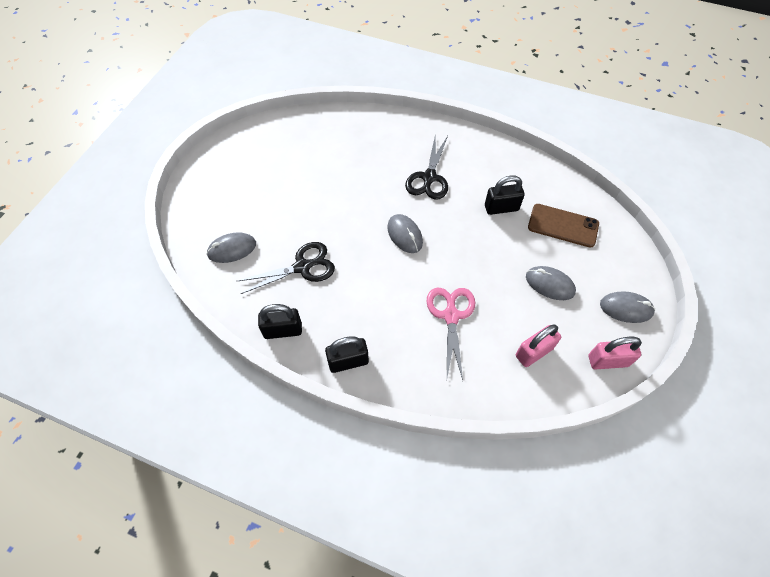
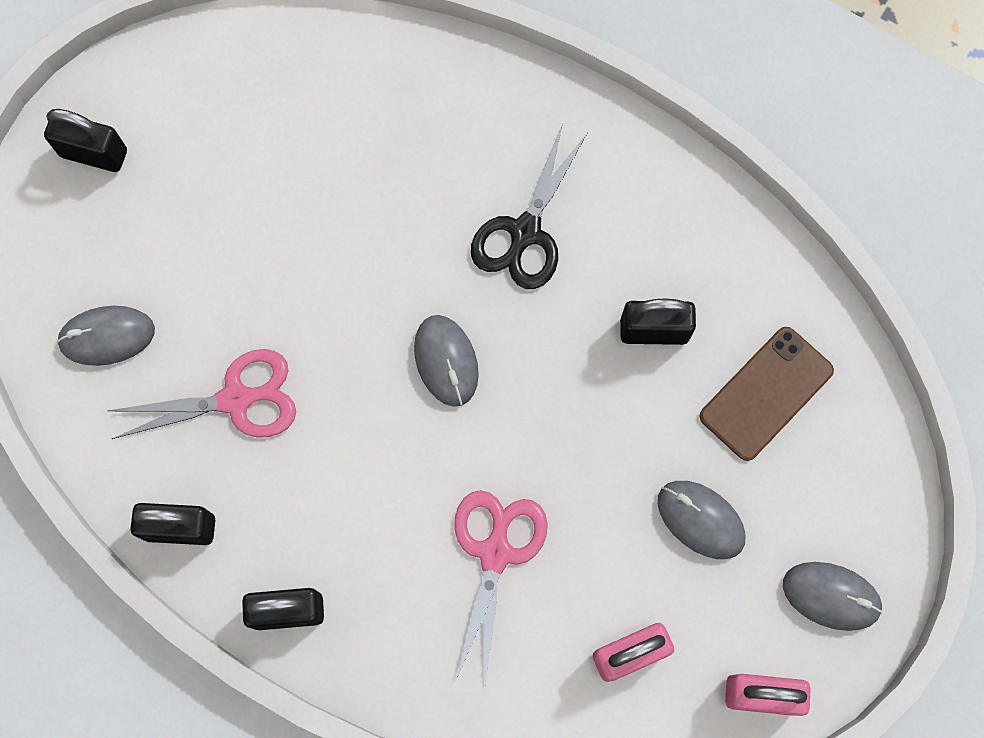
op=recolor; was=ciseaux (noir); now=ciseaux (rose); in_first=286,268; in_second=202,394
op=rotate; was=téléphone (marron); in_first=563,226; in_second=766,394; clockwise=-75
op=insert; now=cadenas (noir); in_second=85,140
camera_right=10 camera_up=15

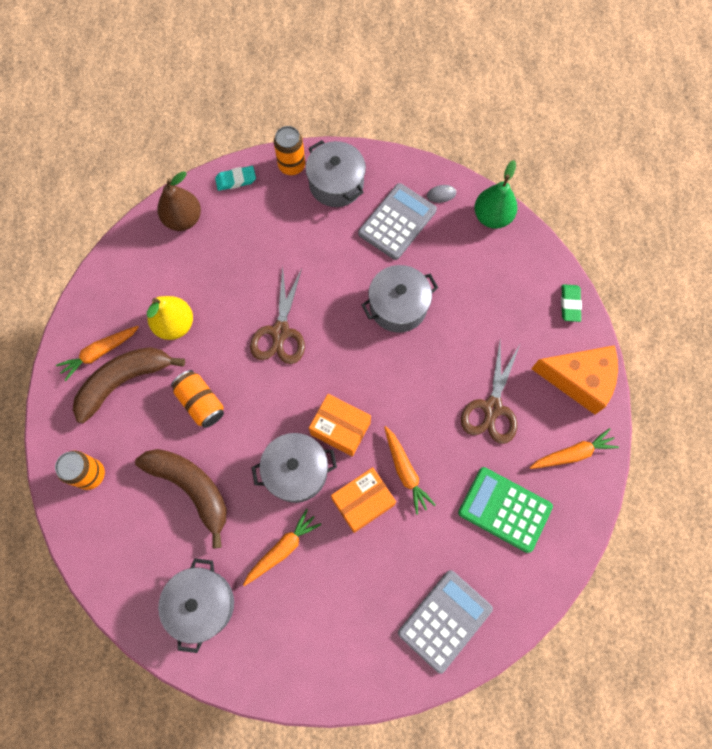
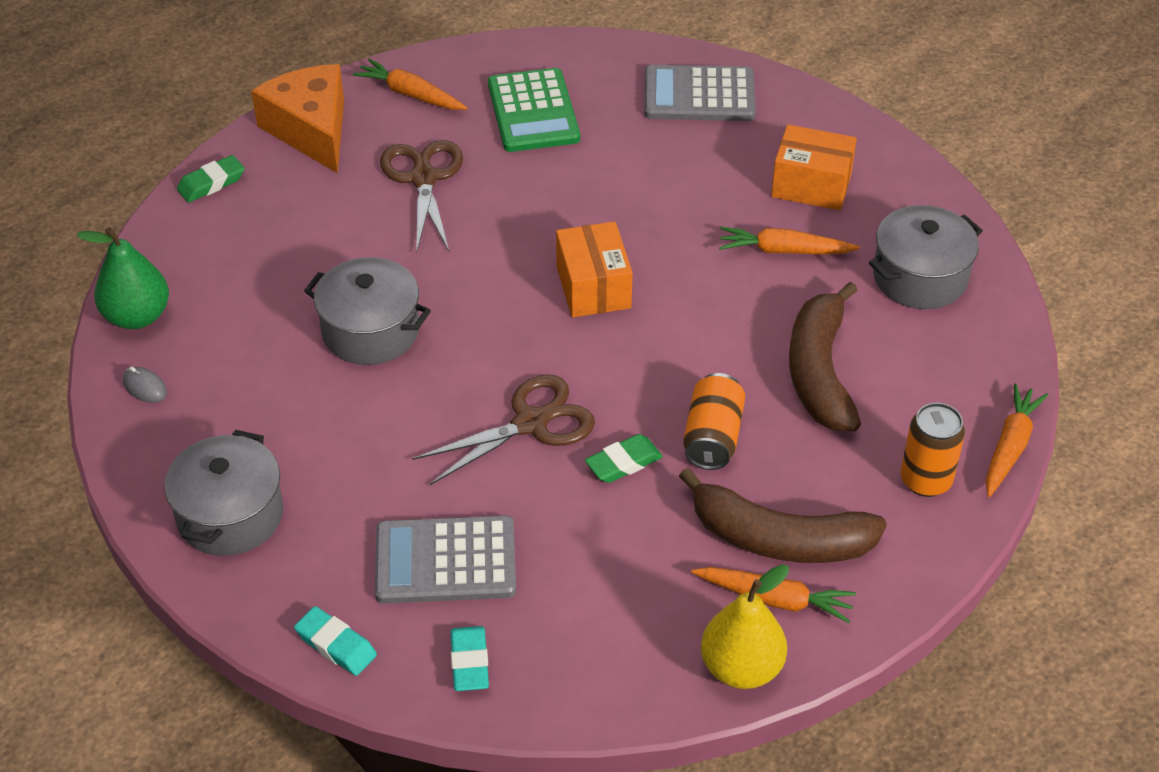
op=move; was=poire (jaune); in_first=170,318; in_second=745,626
op=replace; was=poire (marron); now=gomme (turquoise); in_first=179,201; in_second=470,658
op=delete; was=marmite (gris); in_first=294,468
op=delete; was=canette (orange); in_first=289,150
op=move; was=boîte (orange); in_first=363,500; in_second=814,167
op=move; was=calculatrice (gris); in_first=397,221; in_second=445,559
op=move; was=carotte (orange); in_first=410,470; in_second=1017,440
op=rotate; was=ciseaux (marron); in_first=490,393; in_second=421,196; clockwise=-75
op=insert; now=gomme (vert); in_second=624,458
camera_right=-130 camera_up=-25

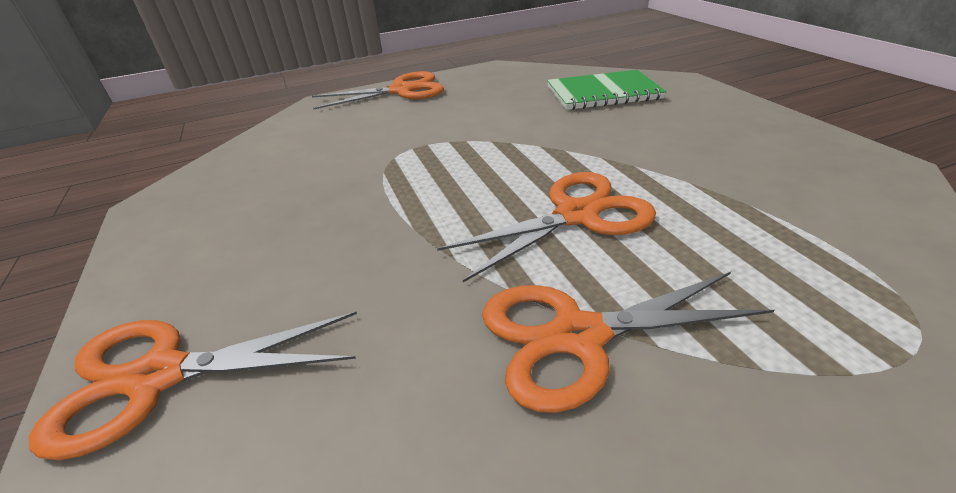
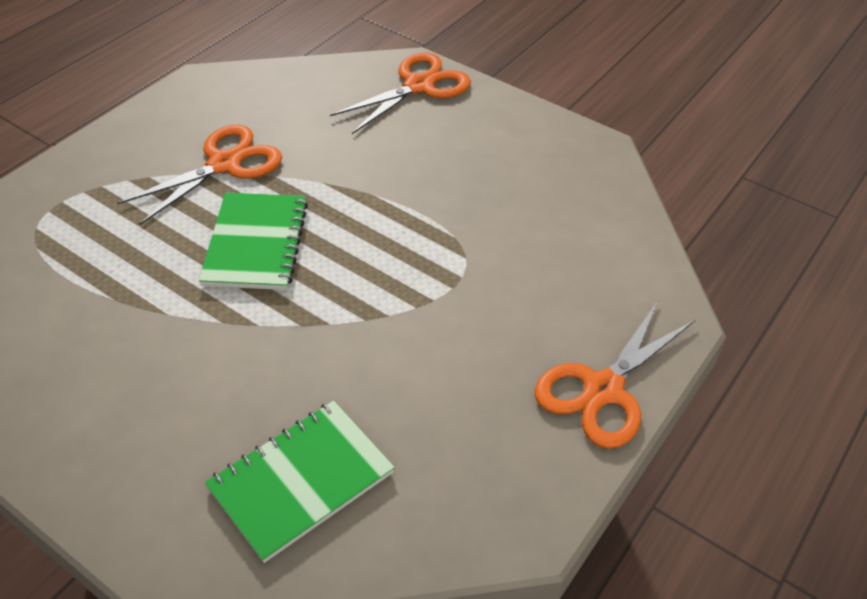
op=replace; was=ciseaux (orange); now=carnet (vert); in_first=546,227; in_second=253,241
camera_right=145 camera_up=10

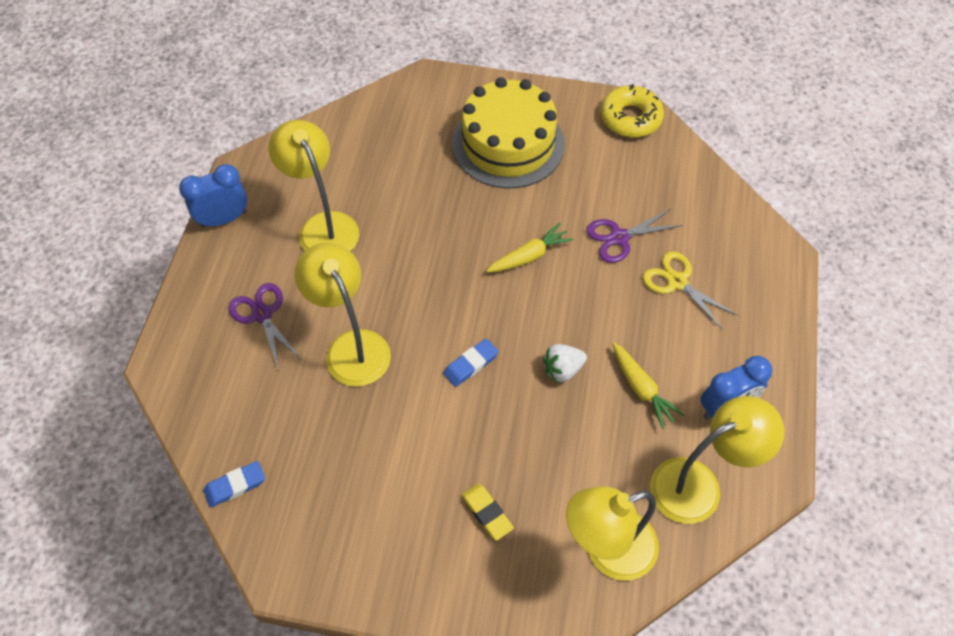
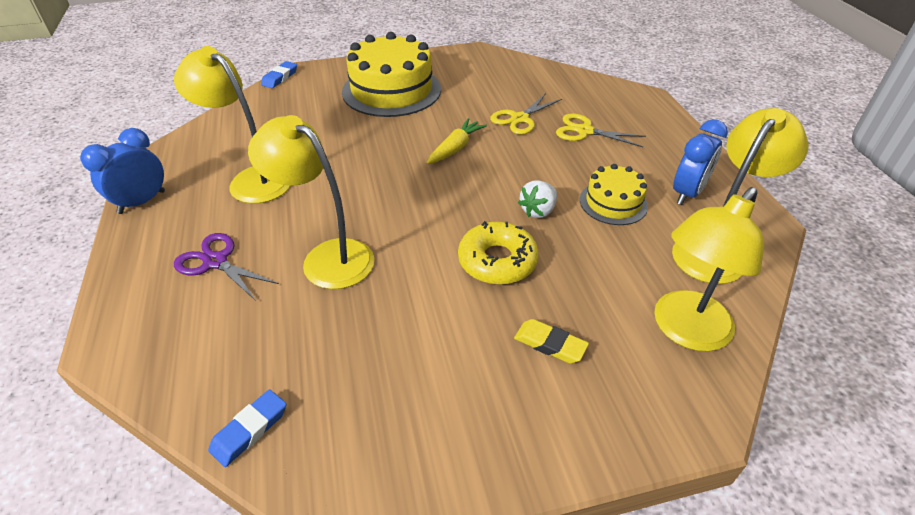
op=move; was=gomme (bleu); in_first=471,362; in_second=279,74
op=recolor; was=ciseaux (violet); now=ciseaux (jaune); in_first=634,236; in_second=526,114
op=move; was=beignet (jaune); in_first=632,111; in_second=498,253
op=replace; was=carotte (jaune); now=gâteau (jaune); in_first=648,385; in_second=614,194
camera_right=-25 camera_up=-15

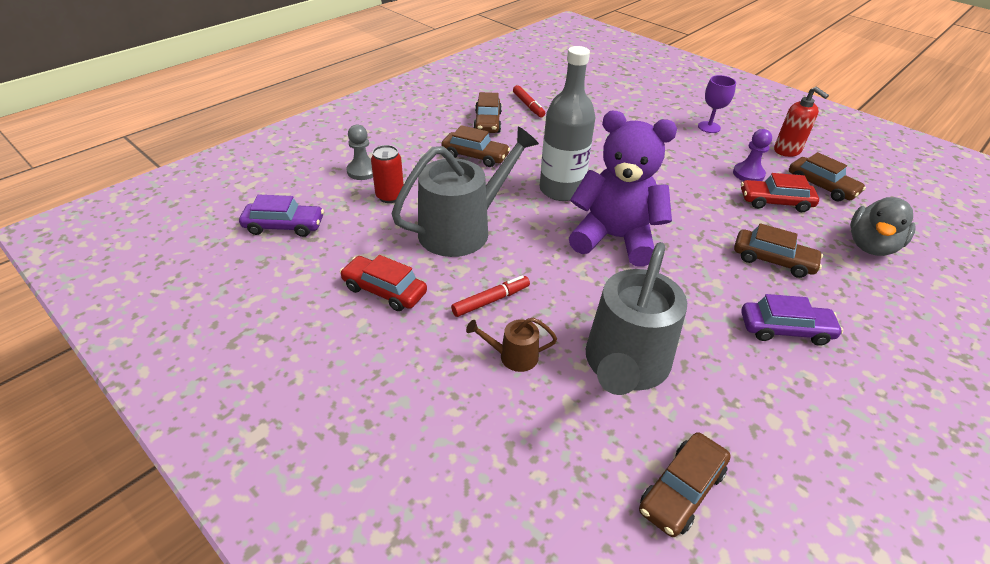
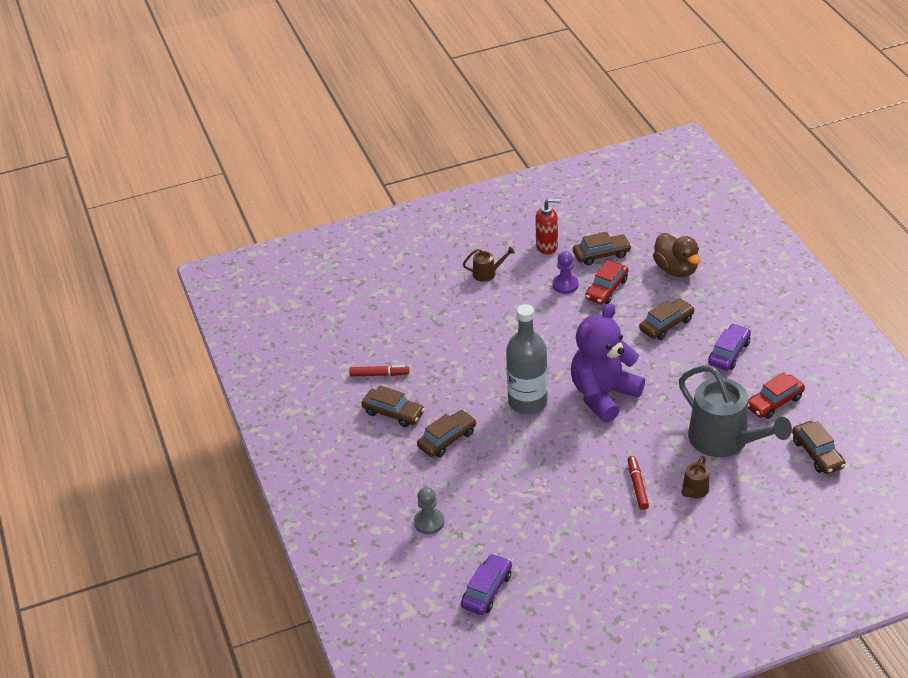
op=move; was=voiture (rouge); in_first=383,283; in_second=776,395
op=delete; was=canette (rouge); in_first=387,174
op=delete; was=arrosoir (gris); in_first=465,192
op=replace; was=verre à pied (violet); now=arrosoir (marron); in_first=717,104; in_second=489,264
op=recolor; was=canard (gris); now=canard (marron); in_first=883,226; in_second=677,255
camera_right=-60 camera_up=0

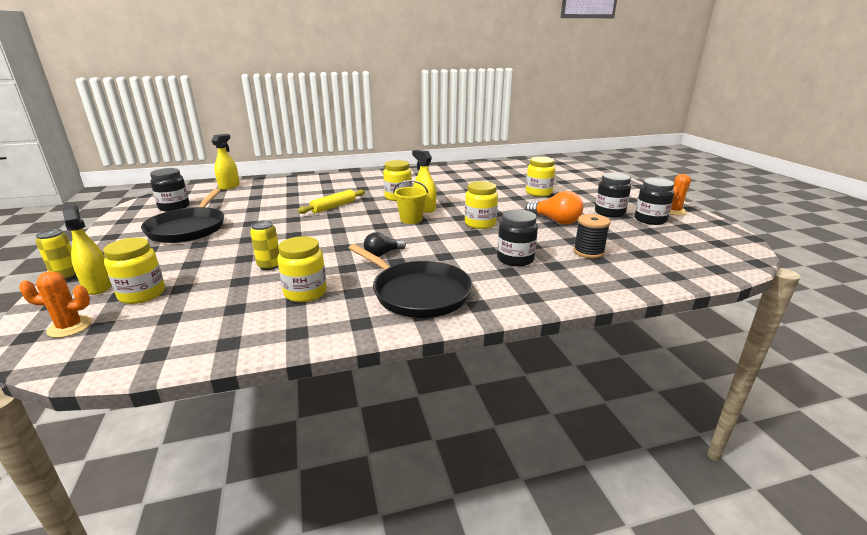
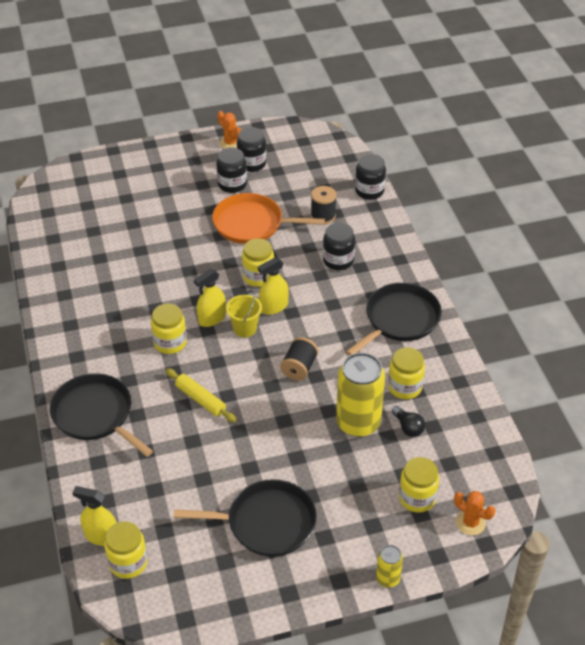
op=rotate; was=cactus (orange); in_first=55,304; in_second=474,513; clockwise=-45
op=move; was=vaporisateur (jaune); in_first=86,249; in_second=273,286
op=move; was=bocal (noir); in_first=170,190; in_second=370,177
op=resize; was=canette (jaune); in_first=264,245; in_second=360,395; ratio=2.05
op=move; was=ampoule (noir); in_first=385,244; in_second=408,421
op=replace; was=ampoule (orange); now=poêle (orange); in_first=554,207; in_second=268,218
op=move; was=bocal (jaune); in_first=540,177; in_second=126,550
op=insert; now=poêle (noir); in_second=101,415
op=insert; now=bobine (noir); in_second=299,359
camera_right=-90 camera_up=20

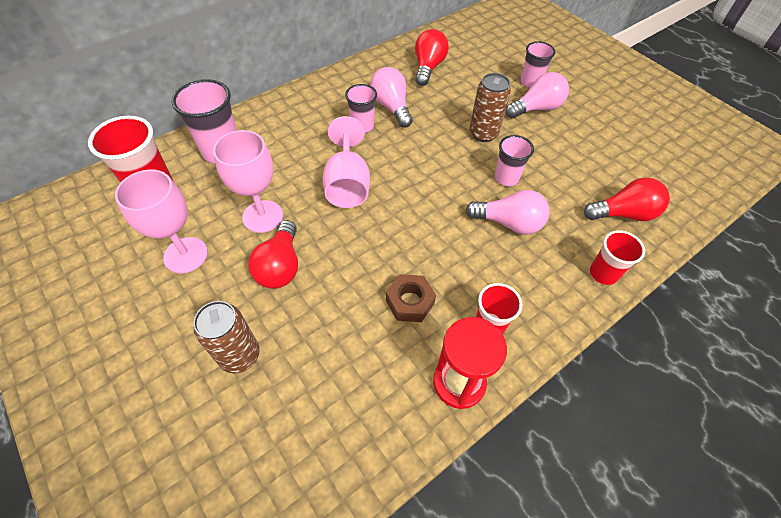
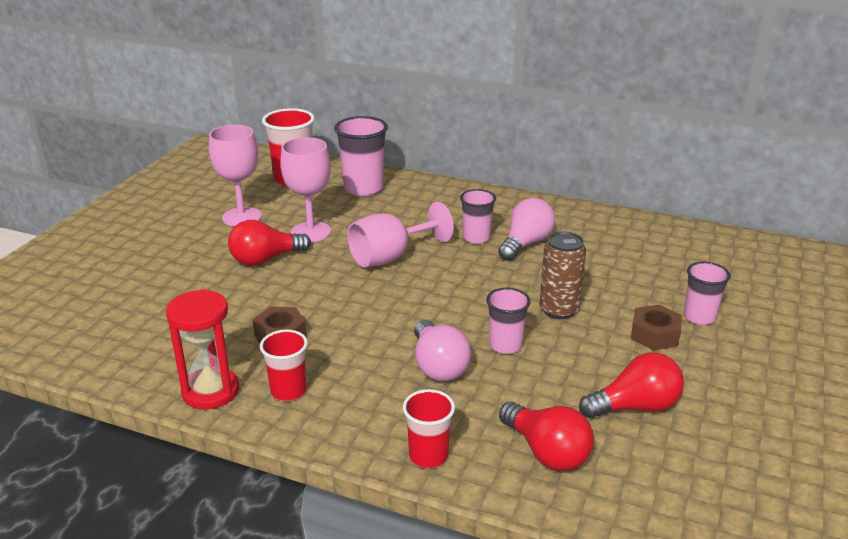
op=delete; was=canette (marron); in_first=226,337
op=move; was=ampoule (rouge); in_first=432,57; in_second=631,385
op=replace; was=ampoule (rose); now=écrou (marron); in_first=537,95; in_second=656,327
camera_right=60 camera_up=-25

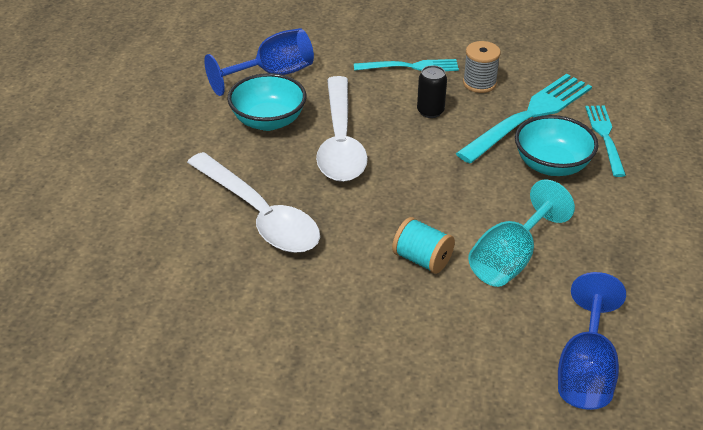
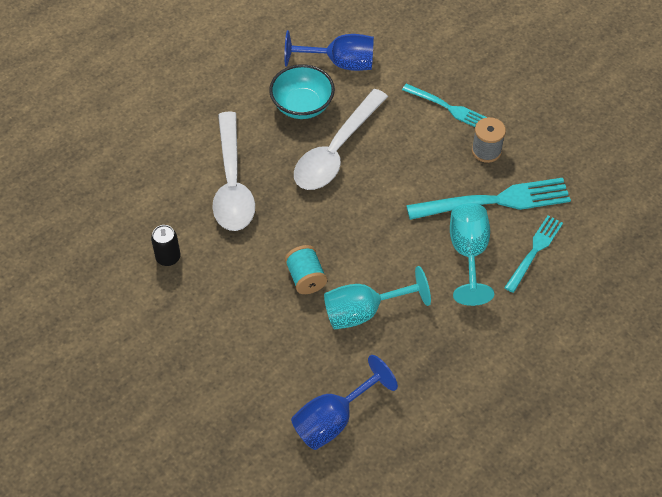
op=move; was=canette (noir); in_first=432,91; in_second=165,245
op=replace; was=bol (turquoise); now=verre à pied (turquoise); in_first=556,145; in_second=472,254
camera_right=35 camera_up=15

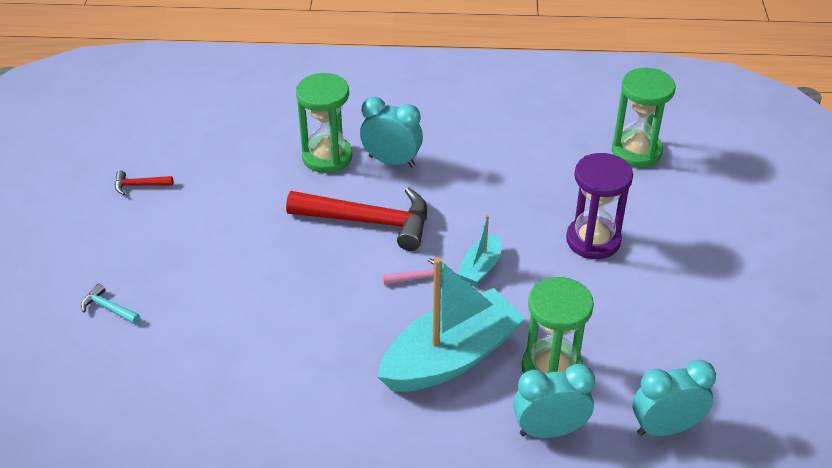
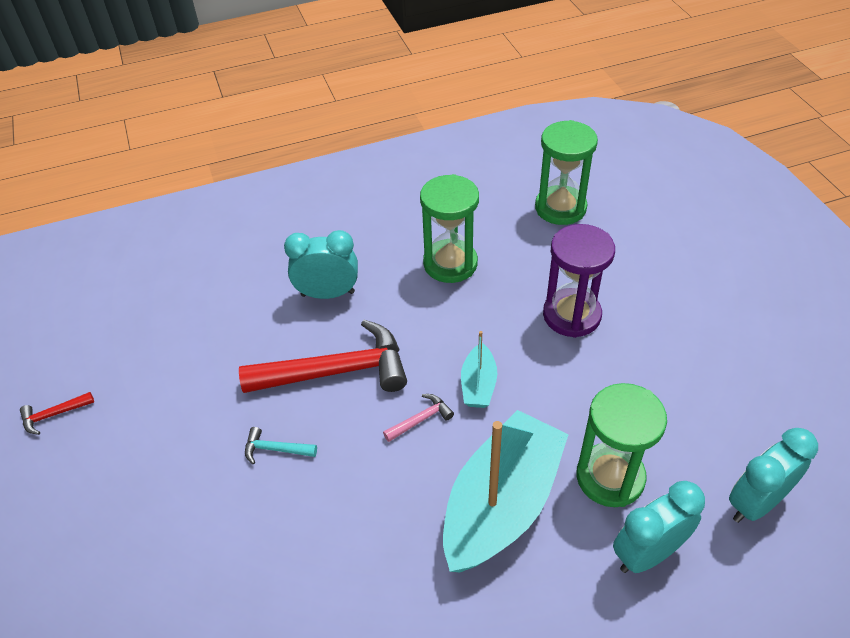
op=move; was=marteau (turquoise); in_first=110,304; in_second=281,445
op=move; was=sablier (vert); in_first=324,123; in_second=449,228
camera_right=-20 camera_up=5

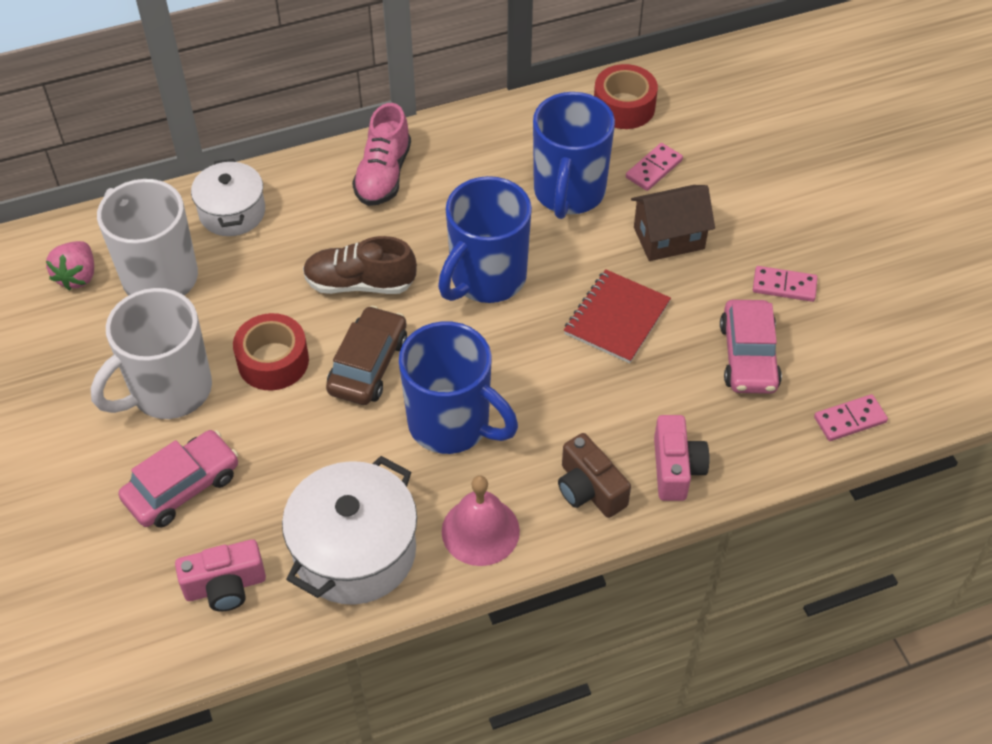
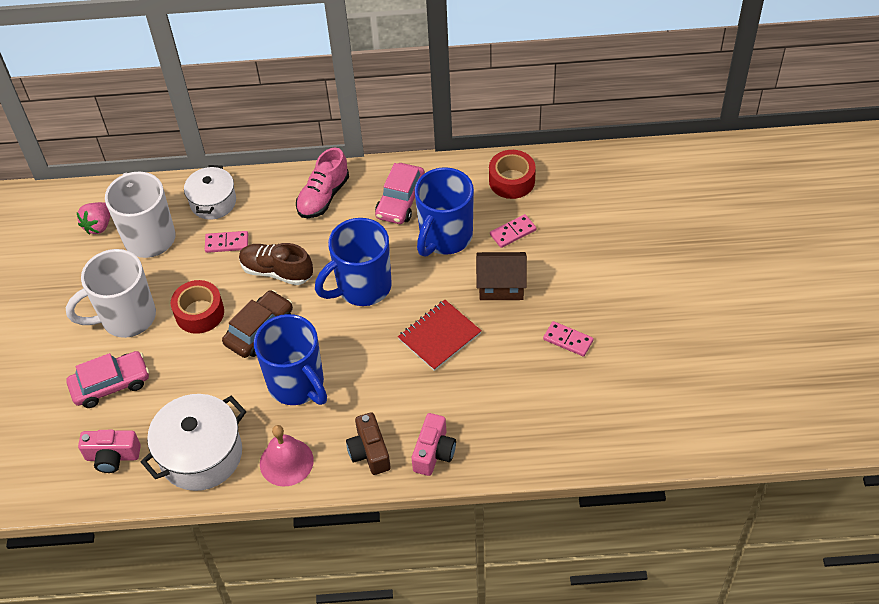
op=move; was=voiture (rose); in_first=751,347; in_second=400,193
op=move; was=domino (rose); in_first=851,417; in_second=226,242
camera_right=20 camera_up=0

